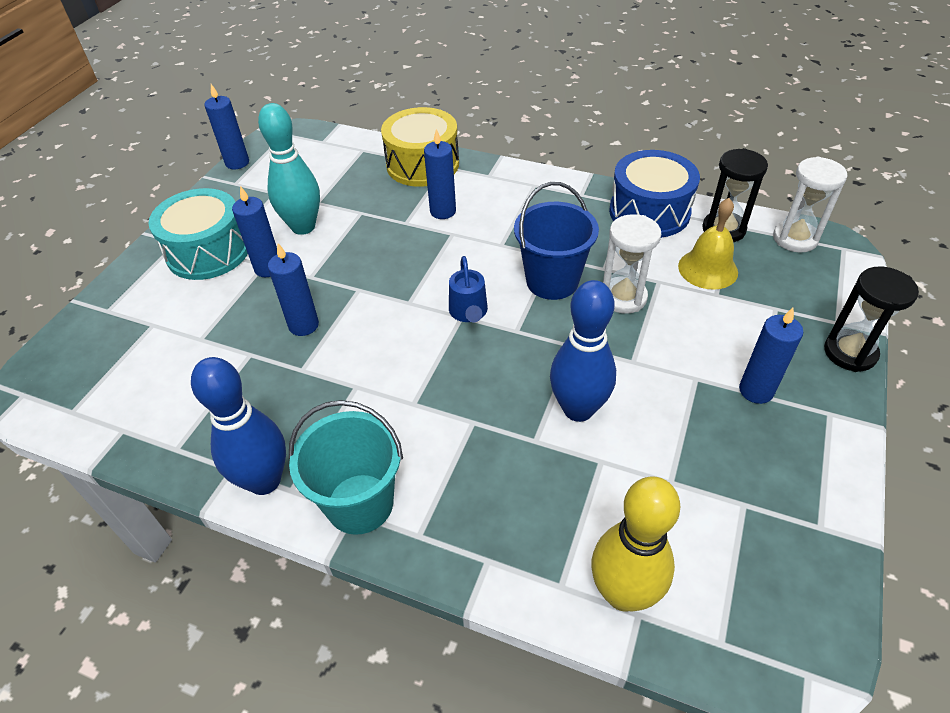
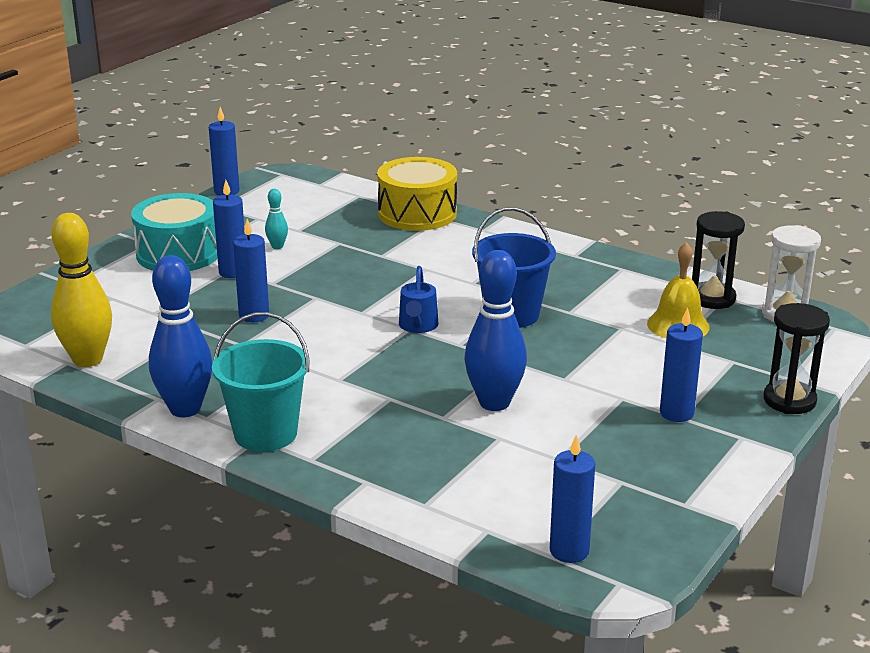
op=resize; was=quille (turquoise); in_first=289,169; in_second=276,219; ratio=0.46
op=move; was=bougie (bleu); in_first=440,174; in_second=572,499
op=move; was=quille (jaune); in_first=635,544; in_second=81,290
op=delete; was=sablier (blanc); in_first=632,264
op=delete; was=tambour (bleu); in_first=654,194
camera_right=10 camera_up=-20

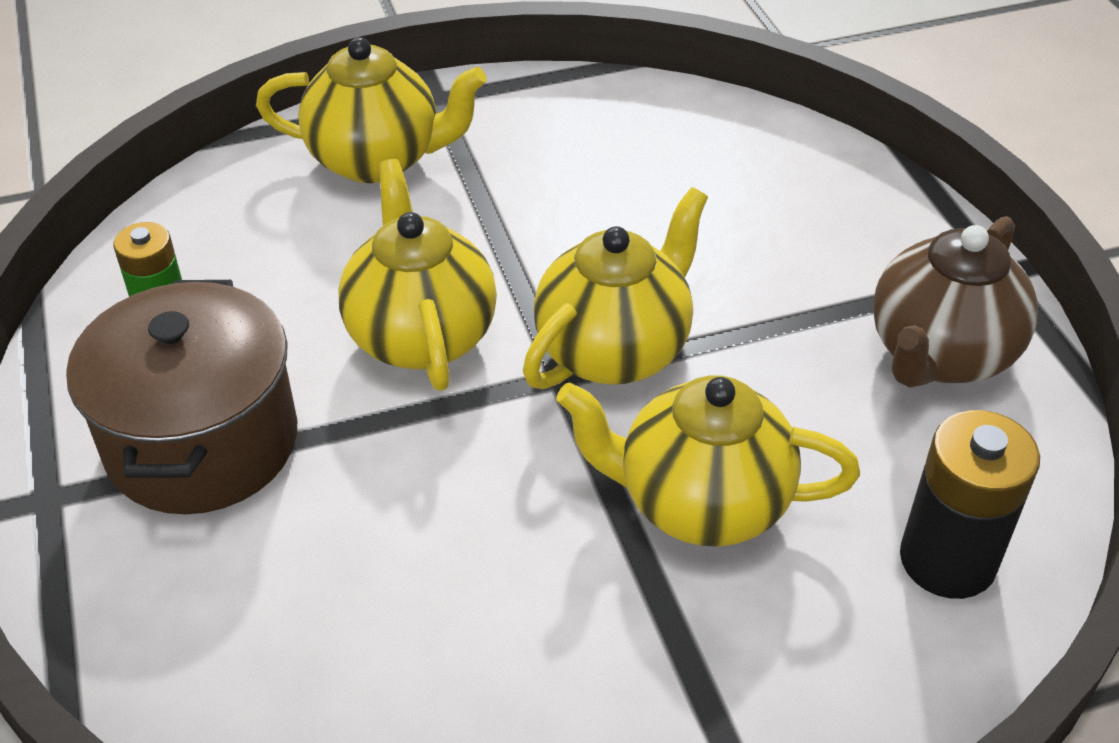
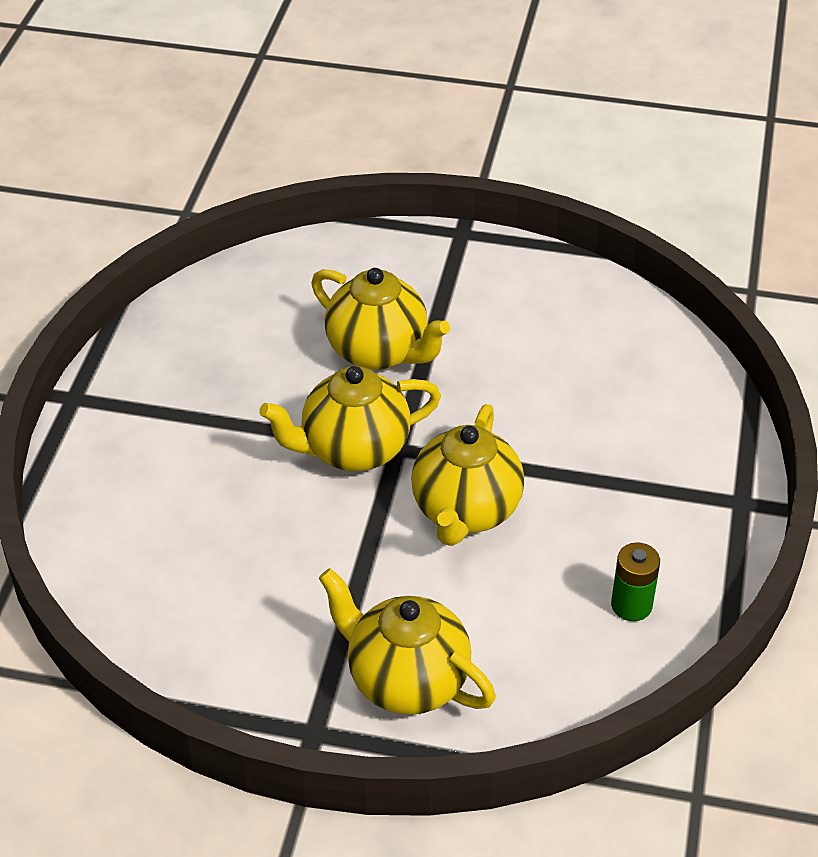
op=delete; was=marmite (marron); in_first=181,397
op=delete; was=théière (marron); in_first=955,302
op=delete; was=pile (noir); in_first=970,504
camera_right=-150 camera_up=0

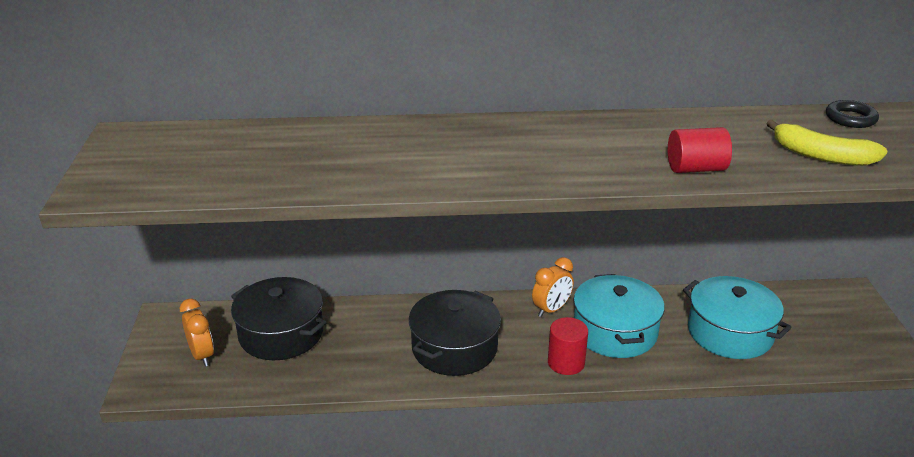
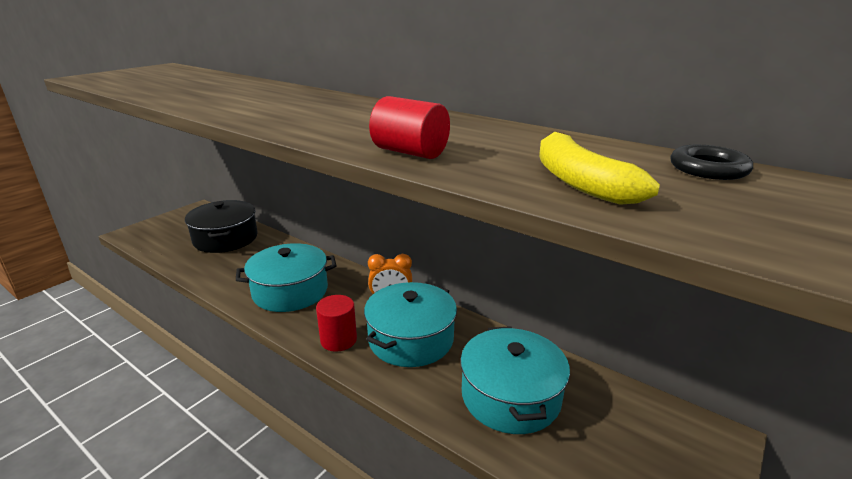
op=delete; was=réveil (orange); in_first=197,332
op=recolor; was=marmite (noir); now=marmite (turquoise); in_first=454,333; in_second=286,277
camera_right=40 camera_up=-5

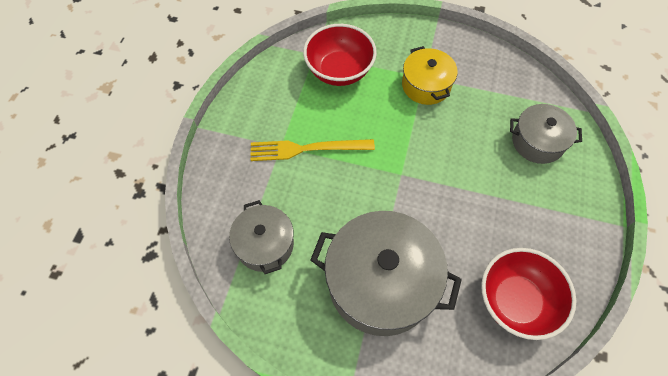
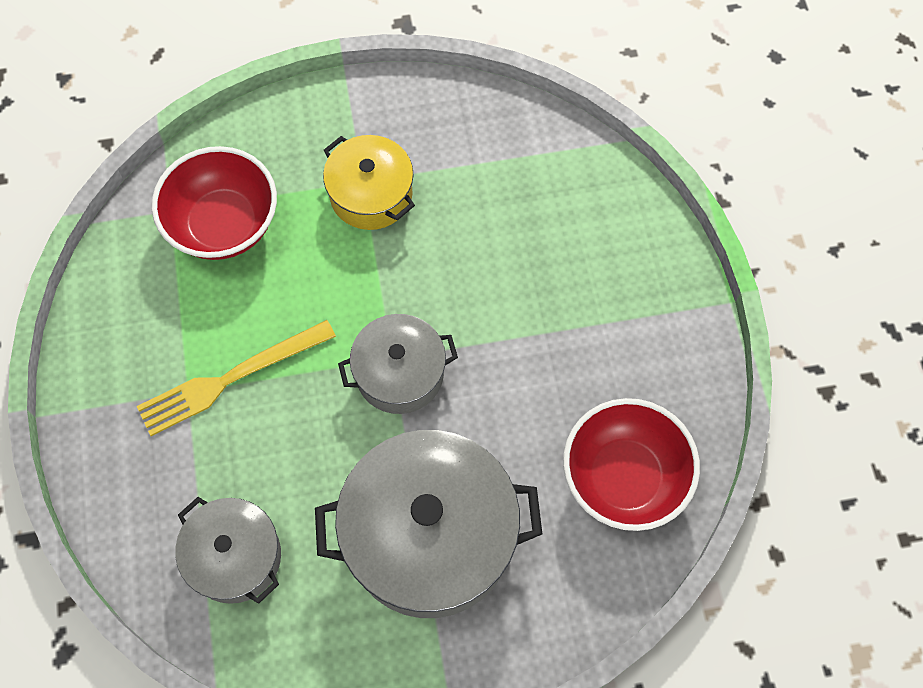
op=move; was=marmite (gris); in_first=546,134; in_second=398,364
camera_right=-25 camera_up=5

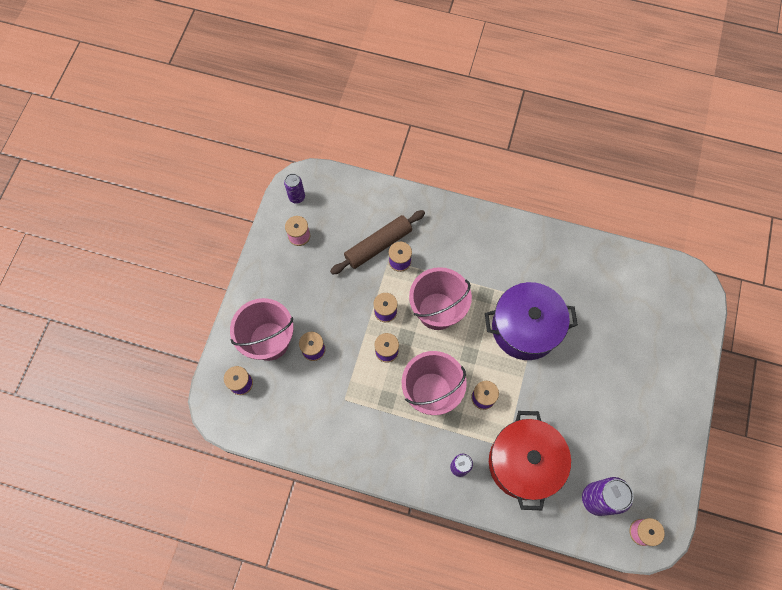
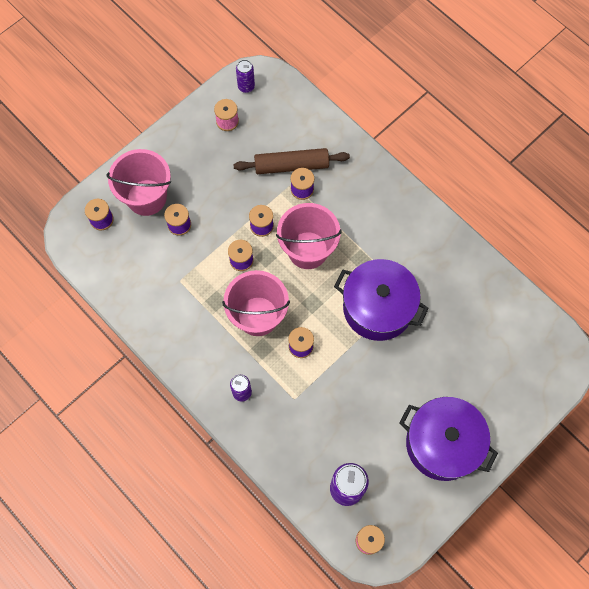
op=delete; was=marmite (rouge); in_first=530,460
op=insert; now=marmite (violet); in_second=448,439
camera_right=30 camera_up=0

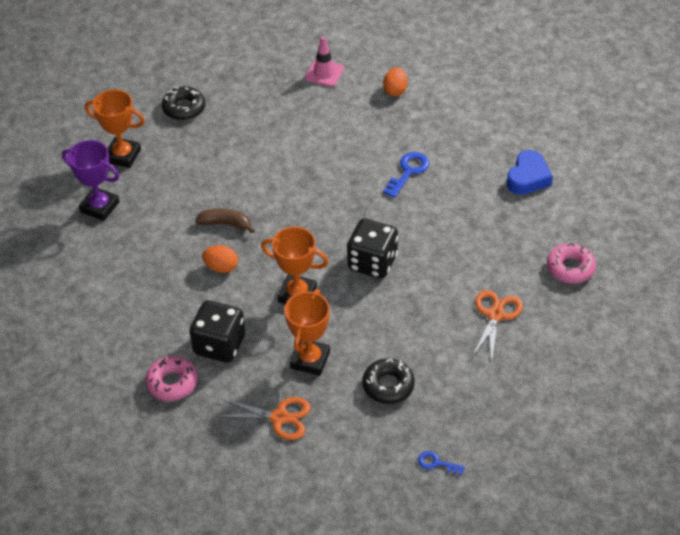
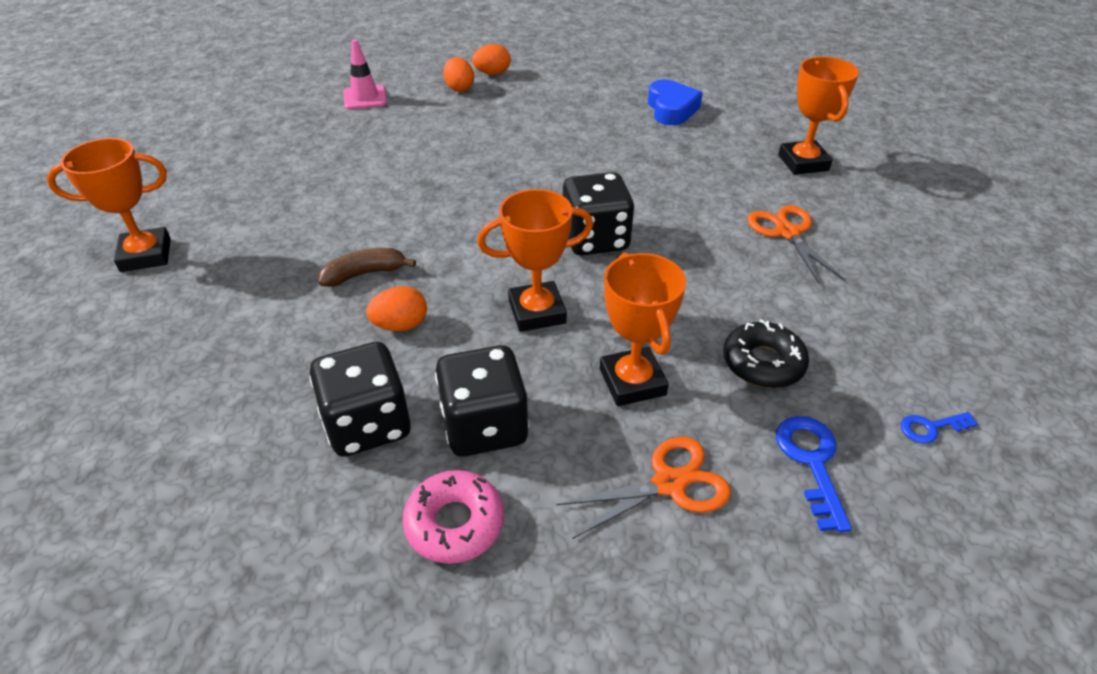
op=delete; was=trophée (violet); in_first=91,180
op=delete; was=beignet (noir); in_first=183,103
op=move; was=clé (bleu); in_first=406,175; in_second=814,474
op=replace; was=beignet (rose); now=trophée (orange); in_first=571,263; in_second=818,115
op=insert; now=dé (noir); in_second=360,399
op=insert; now=œuf (orange); in_second=491,59
camera_right=-35 camera_up=-5

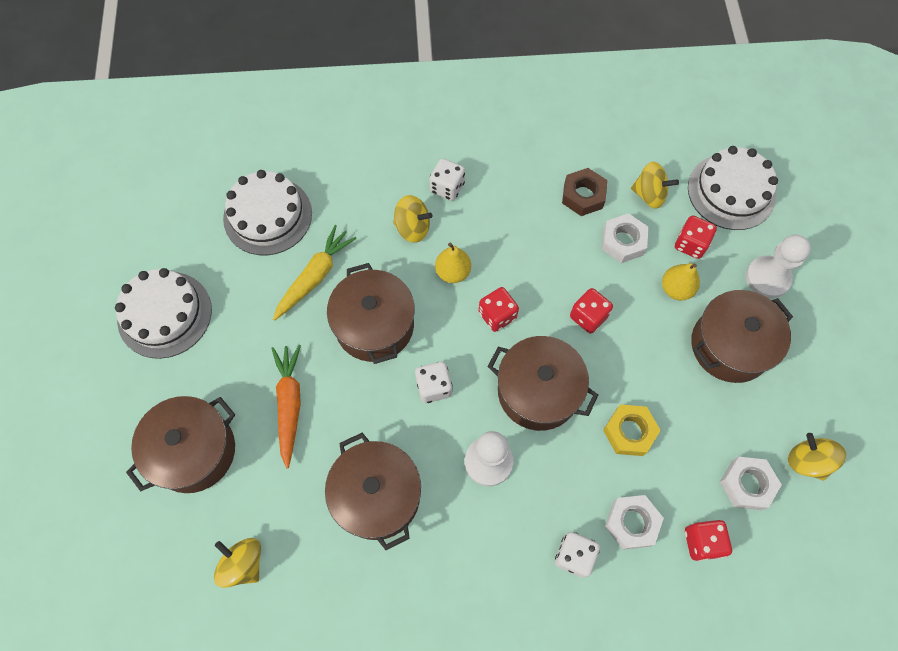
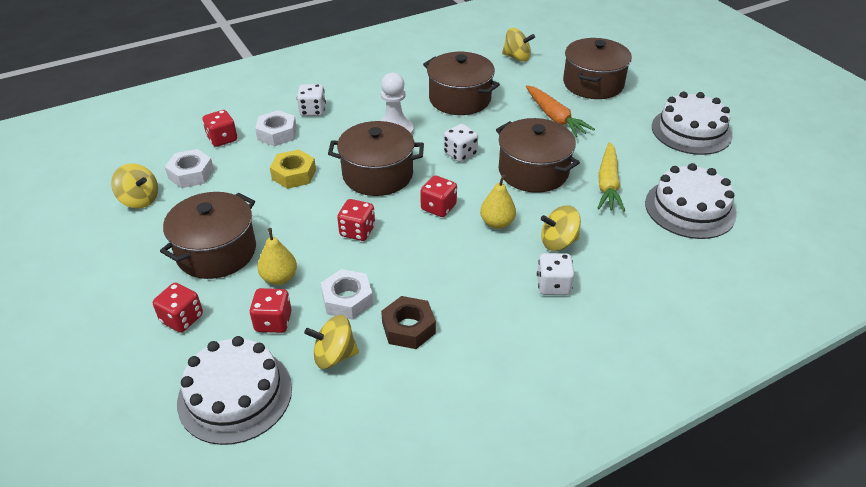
op=replace; was=pion (blanc); now=dé (rouge); in_first=778,266; in_second=178,307
camera_right=155 camera_up=-25

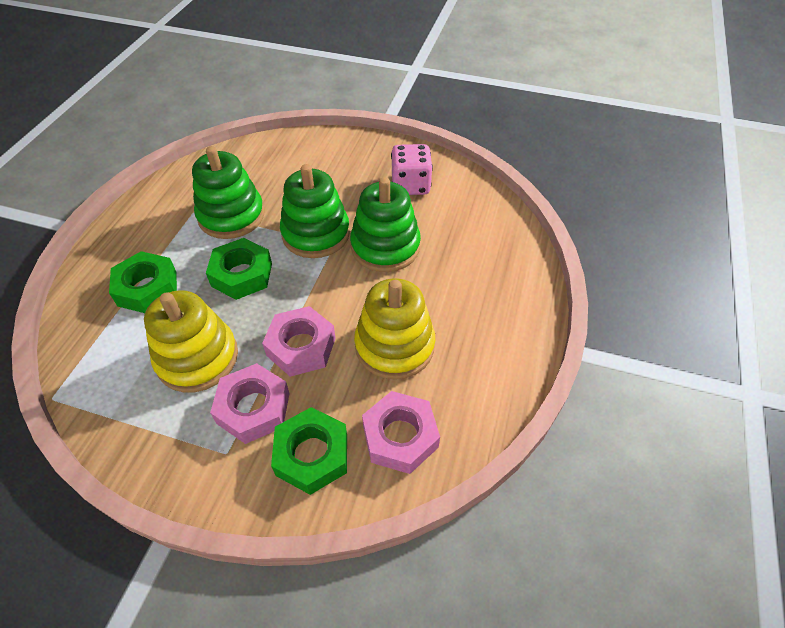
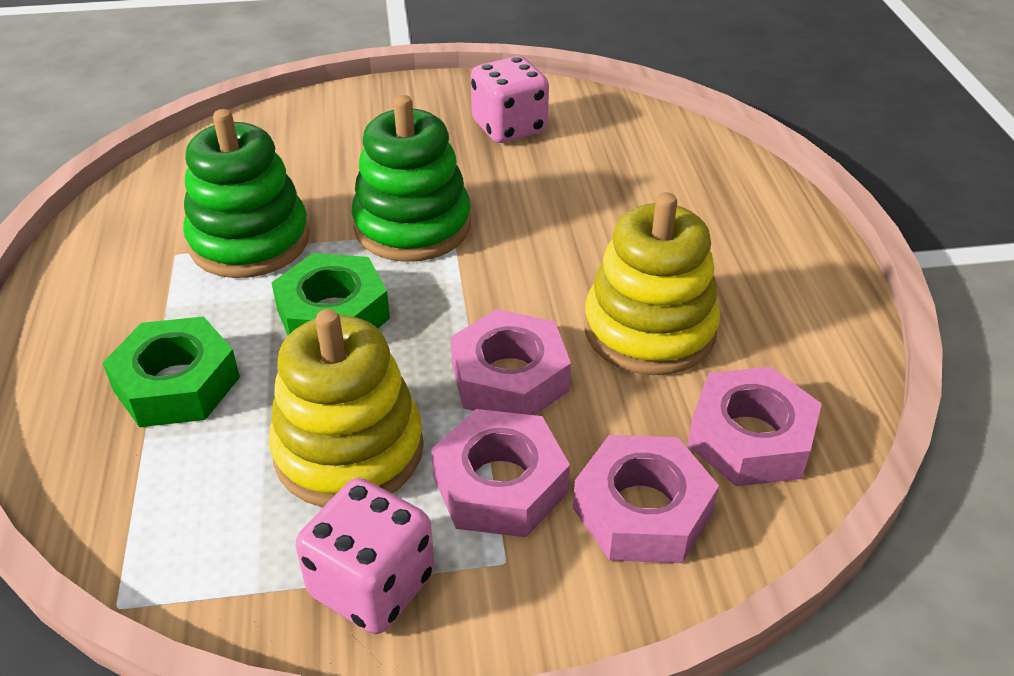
op=recolor; was=écrou (vert); now=écrou (rose); in_first=309,451; in_second=646,499
op=delete; was=jouet à empiler (vert); in_first=385,224
op=insert; now=dé (rose); in_second=365,556
camera_right=-25 camera_up=-10

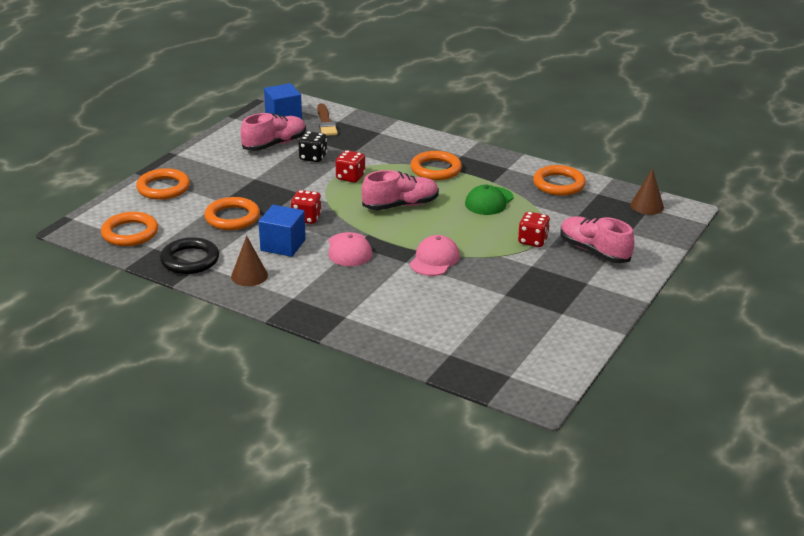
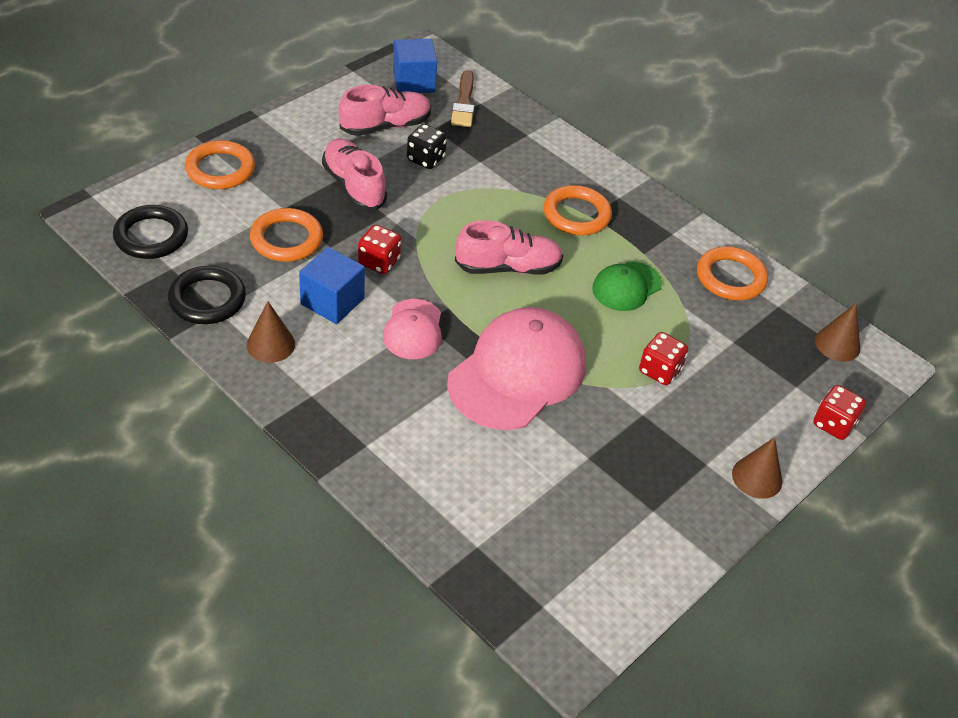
op=recolor; was=anneau (orange); now=anneau (noir); in_first=129,229; in_second=150,232
op=move; was=dé (rouge); in_first=350,166; in_second=839,412
op=resize; was=casquette (rose); in_first=435,255; in_second=516,368; ratio=1.91
op=move; was=chaussure (rose); in_first=597,239; in_second=354,174
op=insert; now=cône (marron); in_second=757,468
camera_right=10 camera_up=15

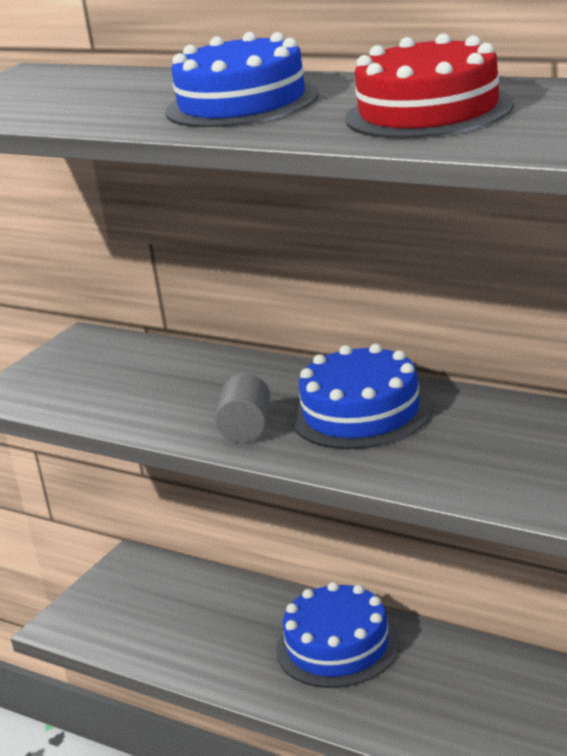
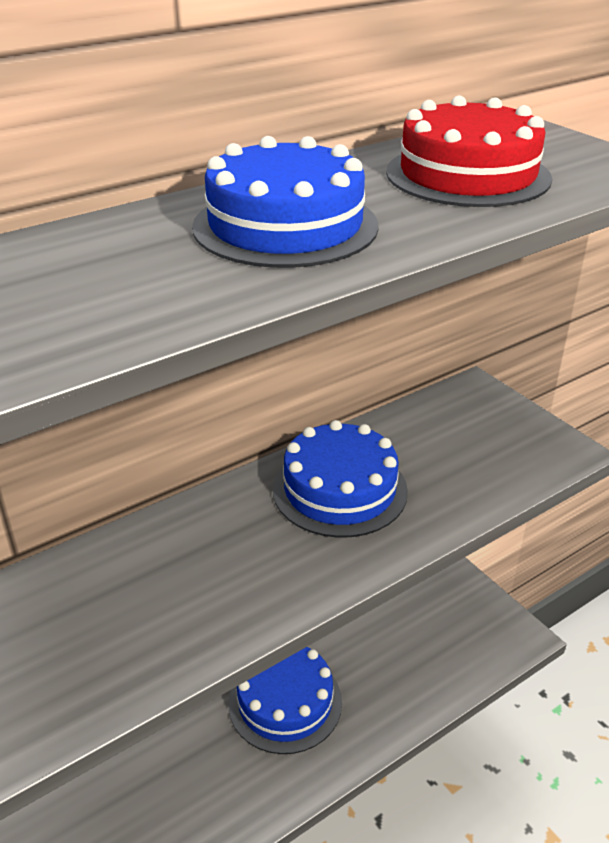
op=delete; was=cylindre (gris); in_first=243,408
camera_right=-70 camera_up=10

